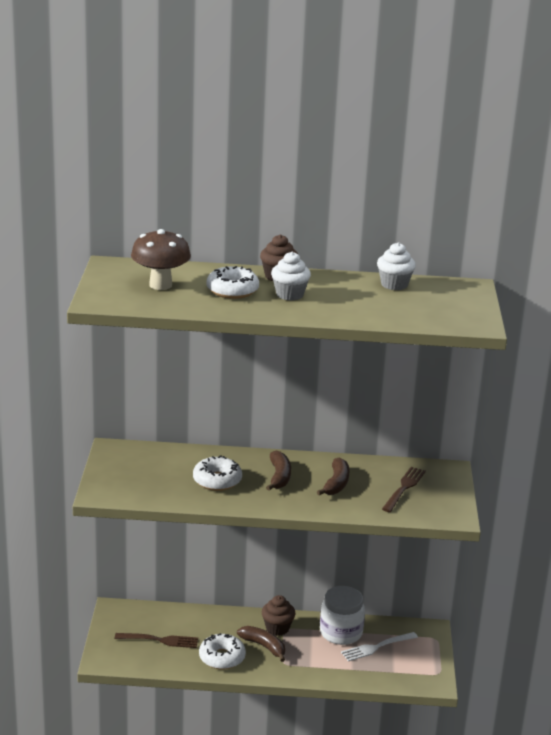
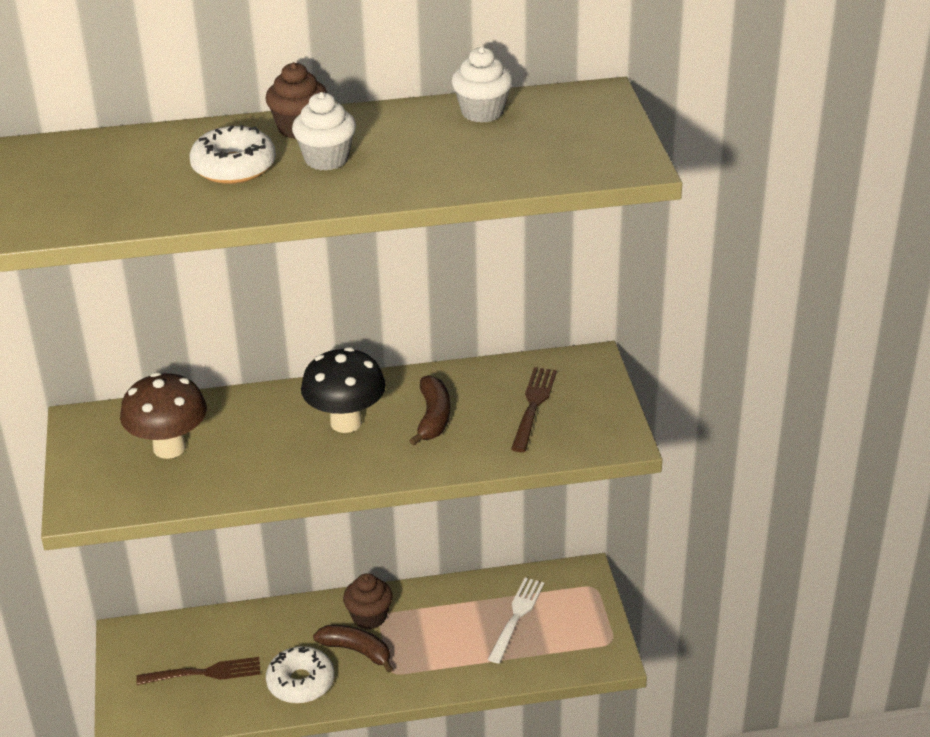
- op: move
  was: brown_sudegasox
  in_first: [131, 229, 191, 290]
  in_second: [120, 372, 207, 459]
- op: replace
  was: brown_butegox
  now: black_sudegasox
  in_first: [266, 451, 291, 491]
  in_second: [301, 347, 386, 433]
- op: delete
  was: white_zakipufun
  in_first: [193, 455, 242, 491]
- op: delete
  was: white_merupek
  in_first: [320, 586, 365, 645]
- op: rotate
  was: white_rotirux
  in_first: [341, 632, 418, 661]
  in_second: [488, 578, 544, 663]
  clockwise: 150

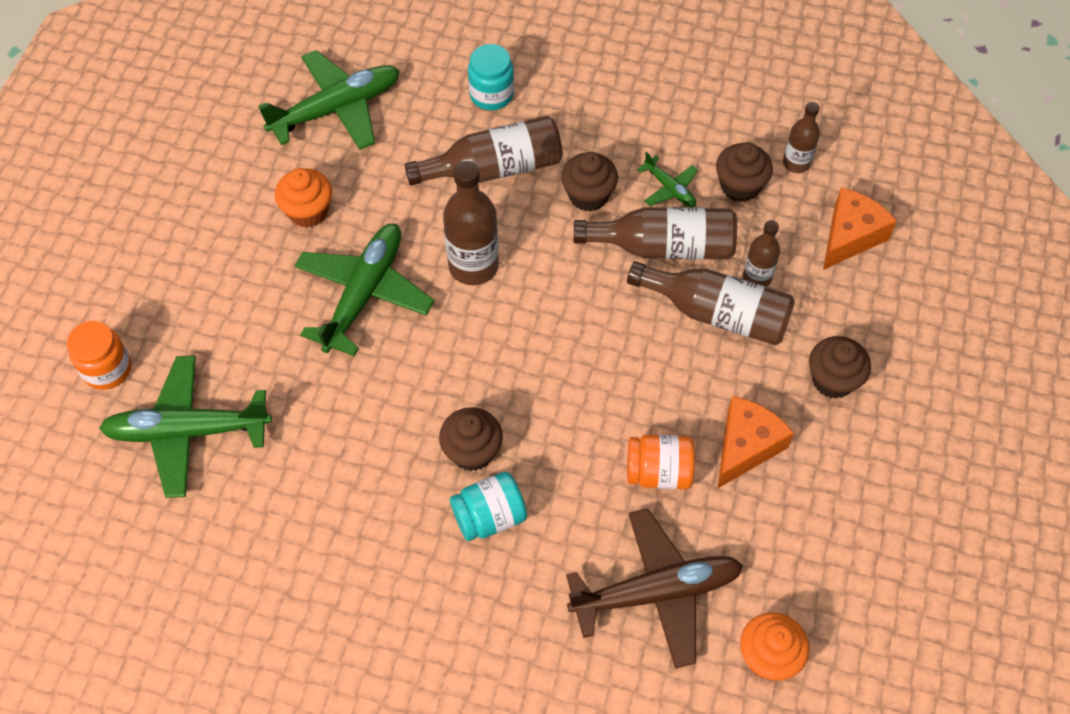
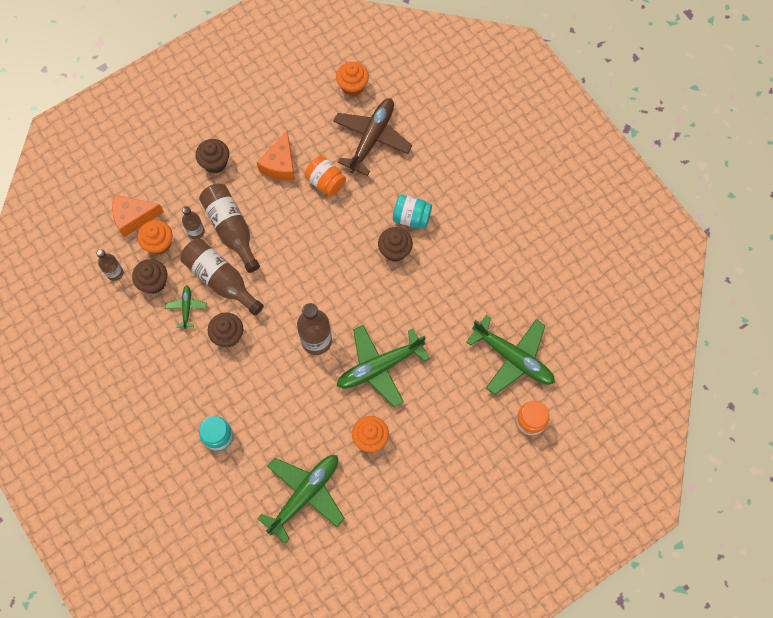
- op: rotate
  was: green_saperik
  in_first: [259, 50, 400, 150]
  in_second: [257, 455, 345, 544]
  clockwise: 120
- op: delete
  was: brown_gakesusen
  in_first: [405, 116, 563, 185]
- op: rotate
  was: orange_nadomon
  in_first: [717, 396, 794, 489]
  in_second: [256, 131, 295, 181]
  clockwise: -60
- op: rotate
  was: brown_saperik
  in_first: [566, 508, 743, 669]
  in_second: [333, 98, 412, 176]
  clockwise: 90
- op: insert
  now: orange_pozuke
  in_second: [138, 220, 173, 255]

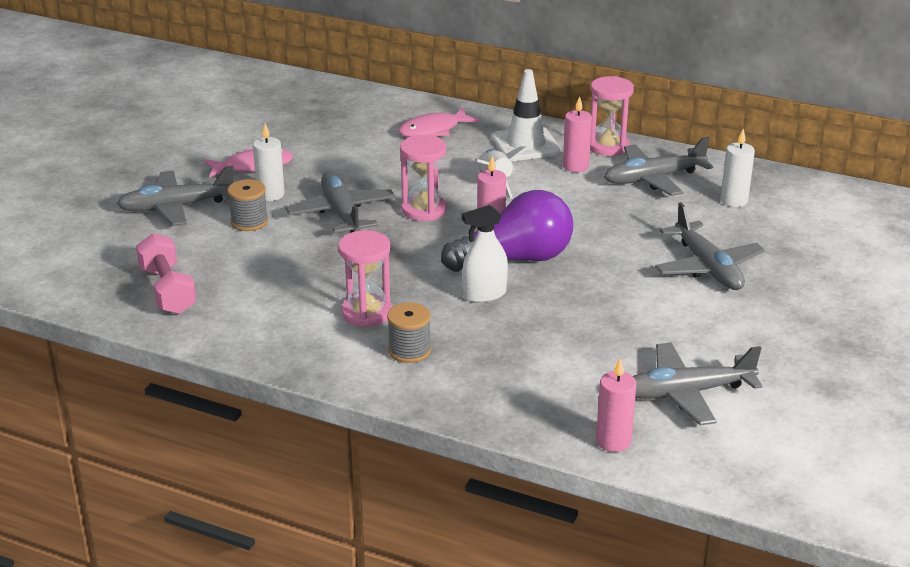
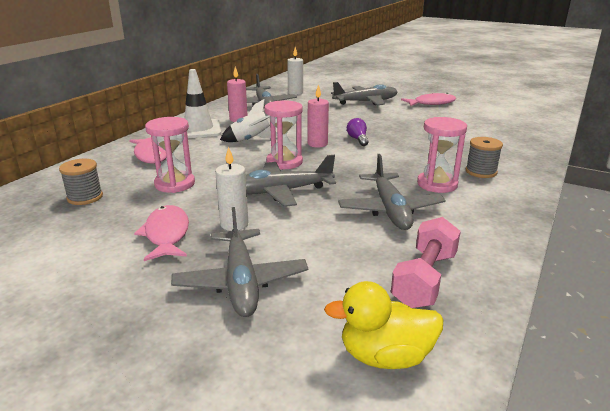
- op: move
  was: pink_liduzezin
  in_first: [590, 76, 634, 156]
  in_second: [145, 117, 195, 193]
- op: move
  was: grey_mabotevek
  in_first: [228, 179, 268, 231]
  in_second: [59, 159, 103, 205]
- op: resize
  was: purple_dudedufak
  in_first: [441, 190, 573, 272]
  in_second: [347, 118, 369, 146]
  ratio: 0.42
- op: delete
  was: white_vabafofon
  in_first: [462, 205, 508, 303]
- op: rotate
  was: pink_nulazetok
  in_first: [136, 233, 196, 314]
  in_second: [391, 217, 461, 308]
  clockwise: -45
- op: move
  was: grey_saperik
  in_first: [633, 342, 763, 425]
  in_second: [338, 154, 446, 230]
- op: delete
  was: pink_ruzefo
  in_first: [596, 358, 636, 452]
- op: insert
  now: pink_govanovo
  in_second: [401, 93, 457, 106]
- op: insert
  now: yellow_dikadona
  in_second: [324, 281, 443, 369]

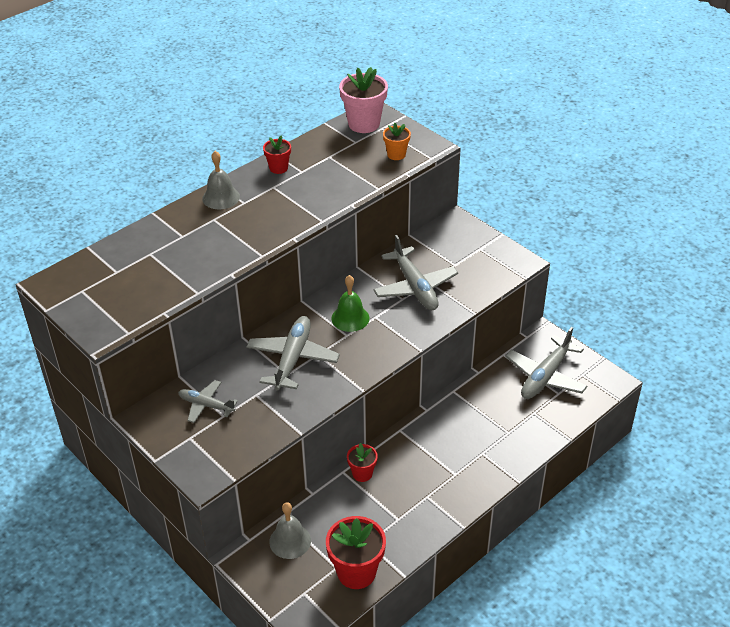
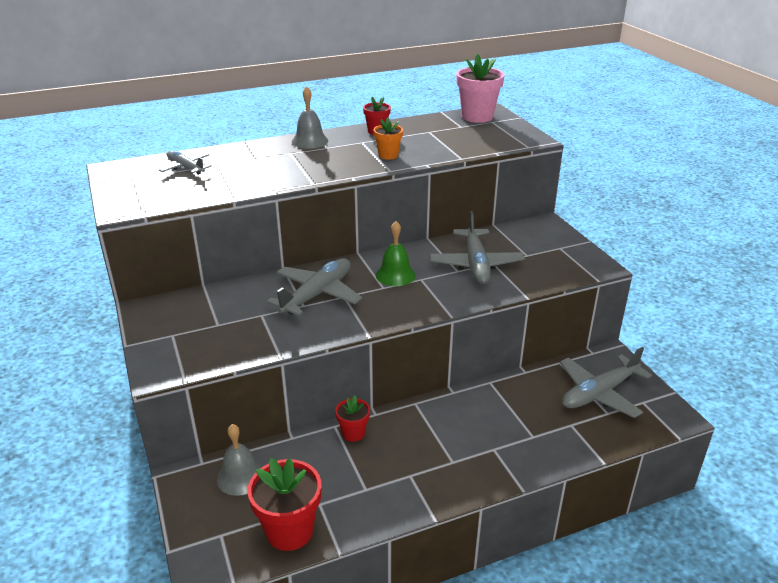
- op: move
  was: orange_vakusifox
  in_first: [383, 123, 411, 160]
  in_second: [374, 118, 403, 160]
- op: move
  was: grey_saperik
  in_first: [178, 380, 238, 423]
  in_second: [158, 151, 212, 175]

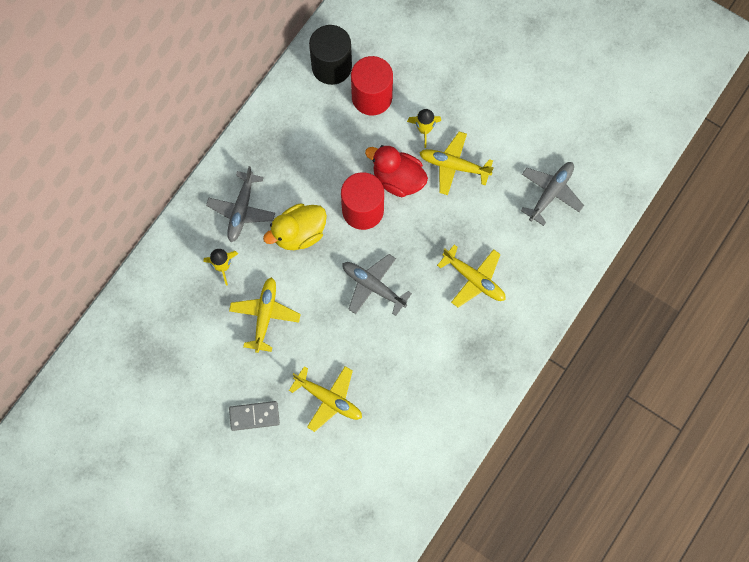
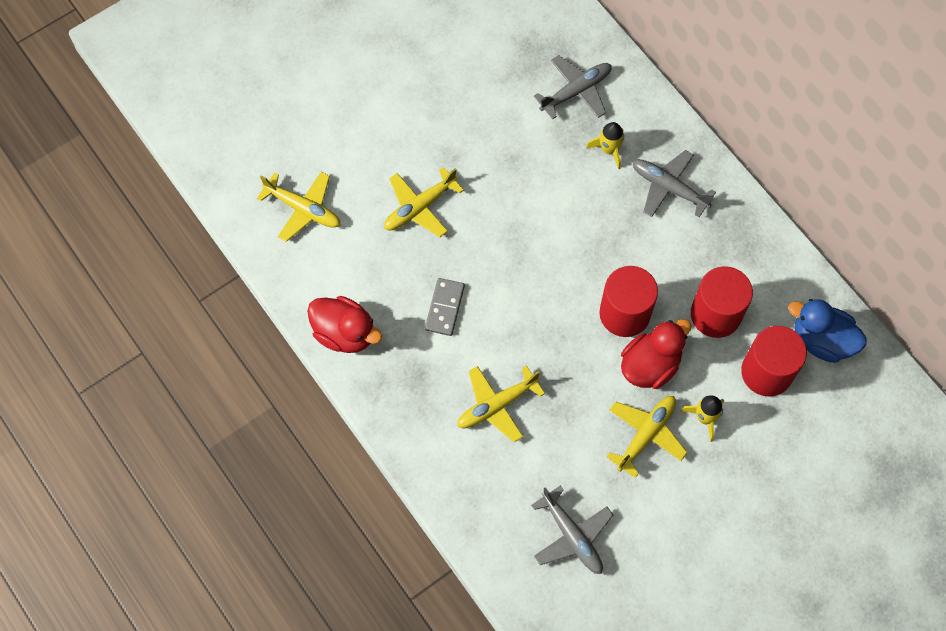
- op: replace
  was: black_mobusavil
  now: blue_dikadona
  in_first: [309, 25, 352, 85]
  in_second: [788, 299, 867, 363]
- op: delete
  was: yellow_dikadona
  in_first: [263, 203, 327, 250]
- op: move
  was: grey_saperik
  in_first: [342, 254, 412, 316]
  in_second: [534, 55, 612, 119]
- op: move
  was: yellow_saperik
  in_first: [229, 277, 301, 353]
  in_second: [257, 172, 341, 242]
- op: move
  was: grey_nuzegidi
  in_first: [229, 401, 280, 431]
  in_second: [425, 278, 465, 336]
- op: insert
  now: red_mobusavil
  in_second: [691, 266, 753, 338]
- op: insert
  now: red_dikadona
  in_second: [307, 296, 382, 353]

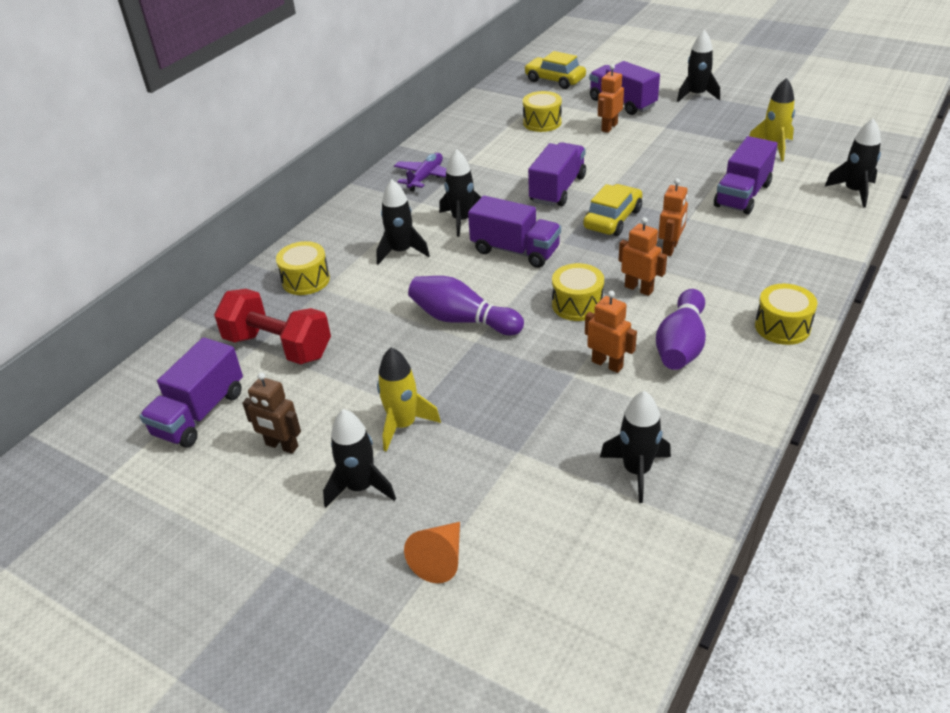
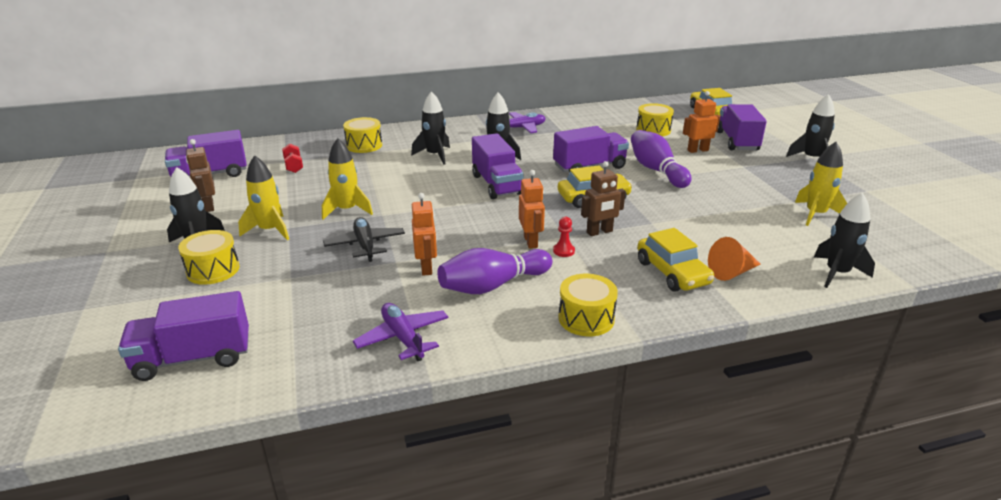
- op: move
  was: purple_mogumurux
  in_first: [714, 136, 778, 215]
  in_second: [118, 291, 249, 381]
- op: recolor
  was: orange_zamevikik
  now: brown_zamevikik
  in_first: [658, 178, 688, 256]
  in_second: [581, 161, 625, 236]
- op: move
  was: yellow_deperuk
  in_first: [552, 263, 604, 321]
  in_second: [178, 230, 240, 285]
- op: move
  was: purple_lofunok
  in_first: [408, 276, 524, 335]
  in_second: [631, 130, 691, 188]
- op: resize
  was: red_nulazetok
  in_first: [214, 289, 331, 364]
  in_second: [282, 144, 303, 173]
  ratio: 0.45
- op: delete
  was: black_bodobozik
  in_first: [600, 391, 671, 503]
- op: move
  was: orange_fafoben
  in_first: [404, 522, 460, 583]
  in_second: [708, 237, 760, 281]
- op: insert
  now: yellow_bodobozik
  in_second: [322, 138, 373, 220]
- op: insert
  now: black_saperik
  in_second: [323, 217, 405, 262]
- op: insert
  now: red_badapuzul
  in_second: [553, 217, 575, 257]
- op: insert
  now: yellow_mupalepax
  in_second: [637, 228, 714, 292]
- op: insert
  now: purple_saperik
  in_second: [353, 303, 449, 361]

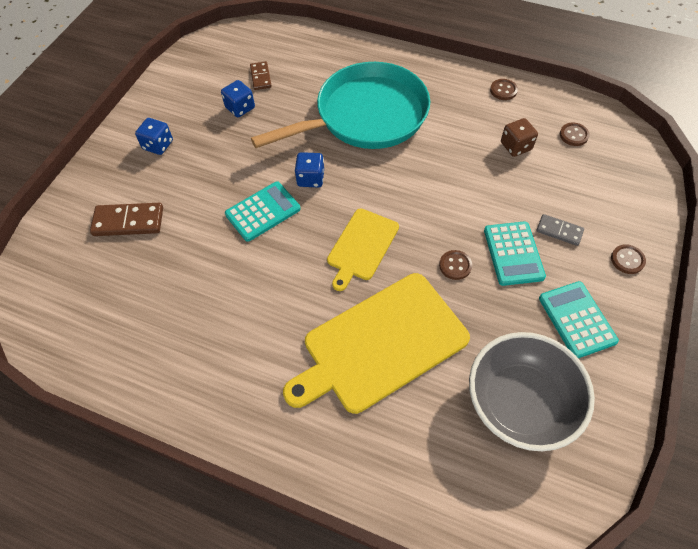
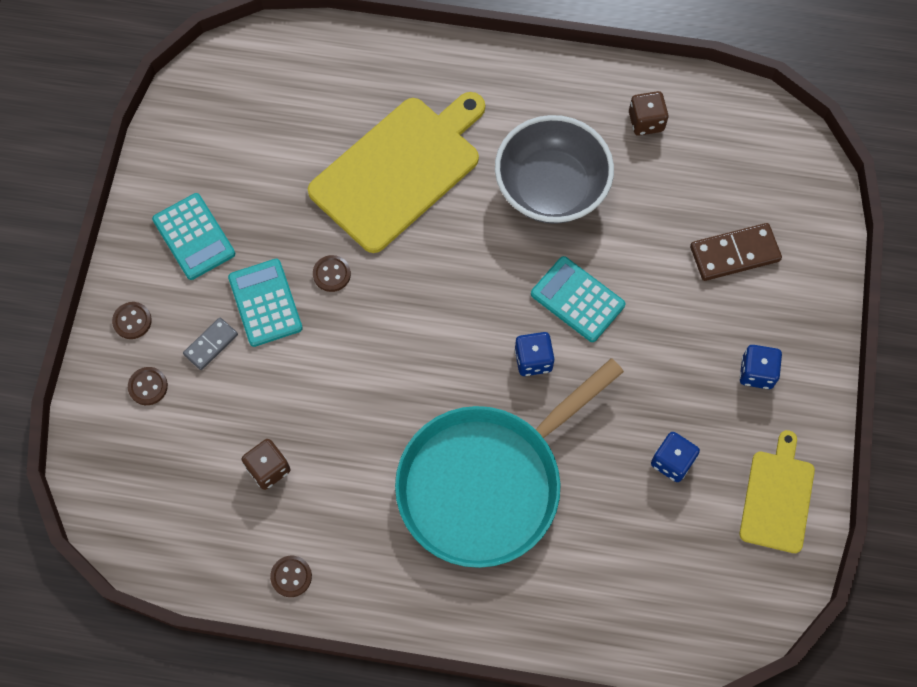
- op: delete
  was: brown_nuzegidi
  in_first: [250, 61, 272, 90]
- op: move
  was: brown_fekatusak
  in_first: [560, 123, 590, 146]
  in_second: [128, 367, 168, 405]
- op: rotate
  was: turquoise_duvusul
  in_first: [225, 181, 301, 242]
  in_second: [531, 256, 625, 342]
  clockwise: 90
- op: move
  was: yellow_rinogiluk
  in_first: [327, 209, 399, 291]
  in_second: [740, 430, 815, 553]
- op: rotate
  was: grey_nuzegidi
  in_first: [536, 214, 584, 246]
  in_second: [183, 317, 238, 370]
  clockwise: -60
- op: move
  was: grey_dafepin
  in_first: [469, 332, 595, 451]
  in_second: [495, 115, 614, 224]
- op: insert
  now: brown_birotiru
  in_second: [629, 91, 669, 136]

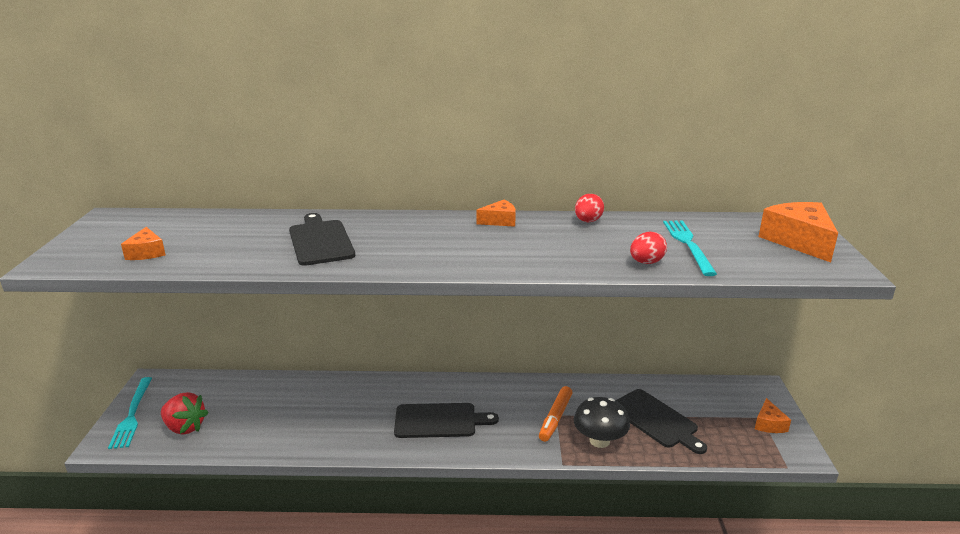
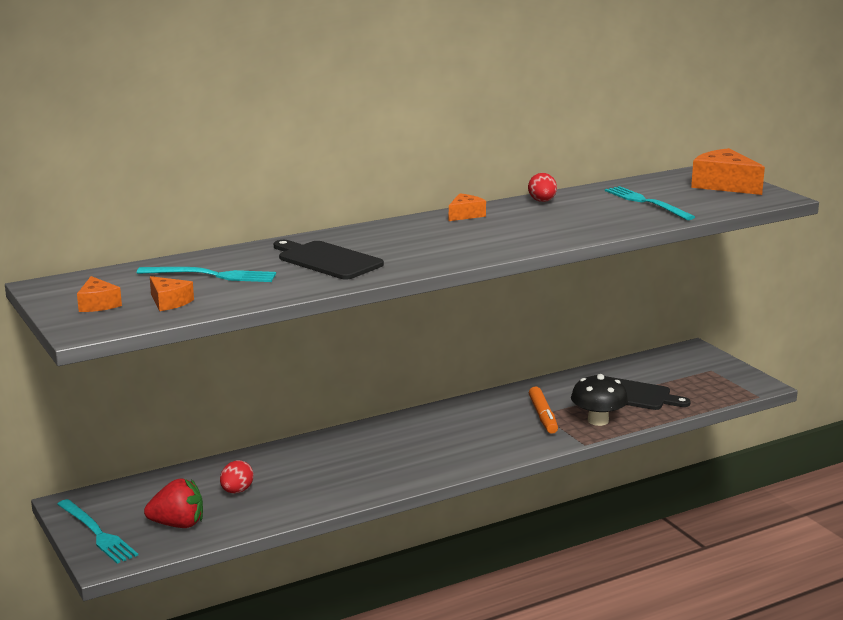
- op: move
  was: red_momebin
  in_first: [630, 232, 667, 264]
  in_second: [220, 460, 254, 493]
- op: move
  was: orange_nadomon
  in_first: [755, 398, 791, 433]
  in_second: [77, 276, 122, 312]
- op: delete
  was: black_rinogiluk
  in_first: [394, 403, 499, 438]
- op: insert
  now: turquoise_rotirux
  in_second: [137, 267, 276, 282]

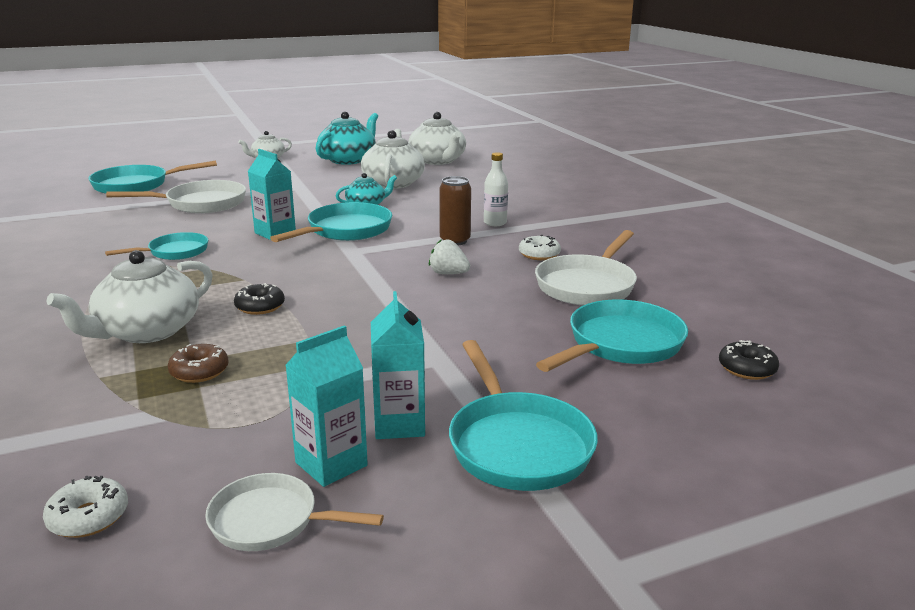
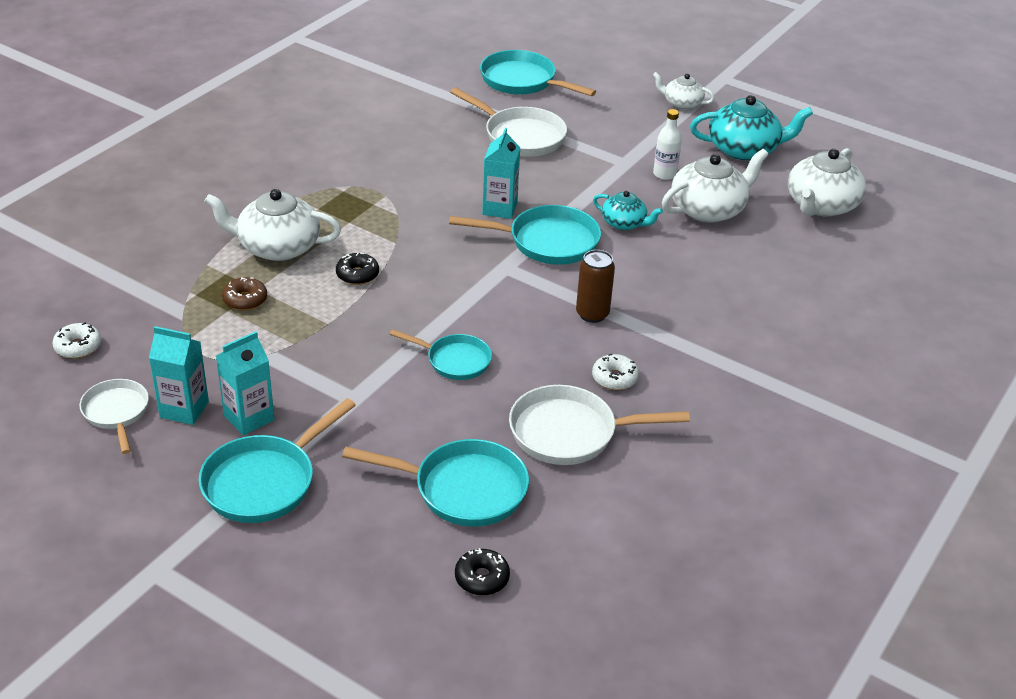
- op: move
  was: white_gakesusen
  in_first: [484, 152, 508, 226]
  in_second: [653, 109, 682, 180]
- op: move
  was: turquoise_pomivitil
  in_first: [105, 232, 208, 260]
  in_second: [390, 329, 492, 380]
- op: delete
  was: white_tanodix
  in_first: [429, 239, 470, 274]

